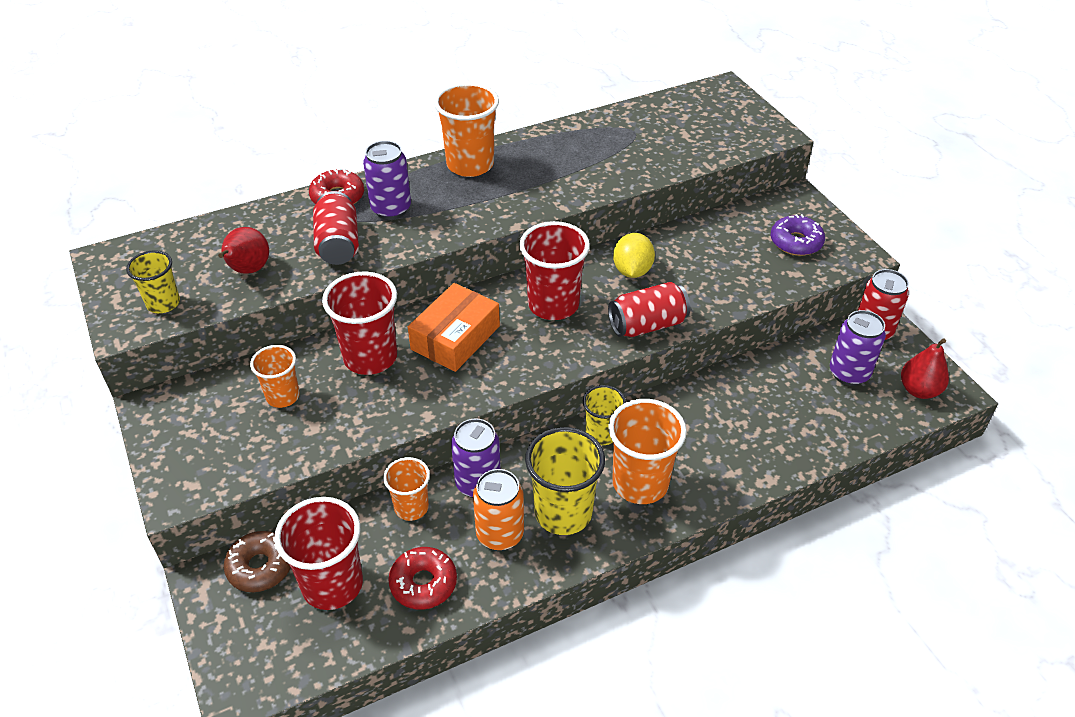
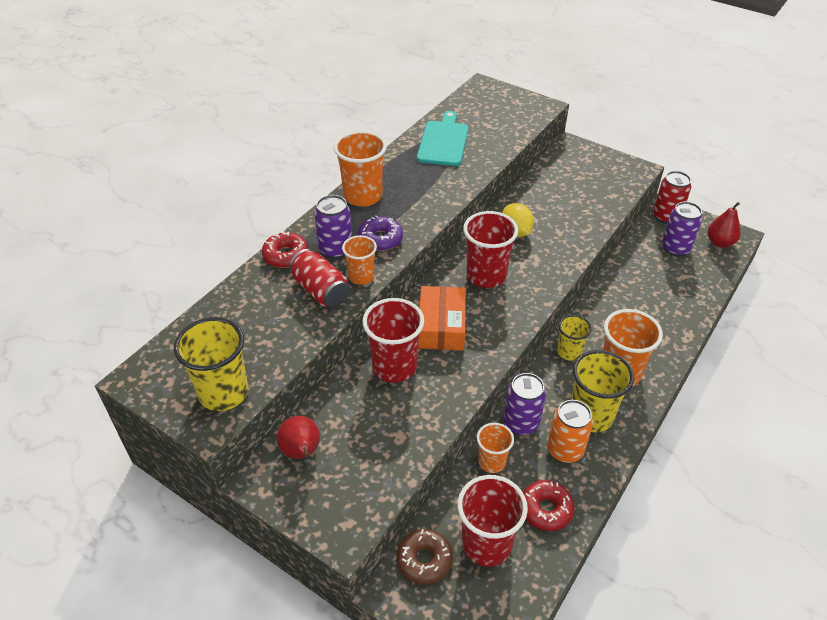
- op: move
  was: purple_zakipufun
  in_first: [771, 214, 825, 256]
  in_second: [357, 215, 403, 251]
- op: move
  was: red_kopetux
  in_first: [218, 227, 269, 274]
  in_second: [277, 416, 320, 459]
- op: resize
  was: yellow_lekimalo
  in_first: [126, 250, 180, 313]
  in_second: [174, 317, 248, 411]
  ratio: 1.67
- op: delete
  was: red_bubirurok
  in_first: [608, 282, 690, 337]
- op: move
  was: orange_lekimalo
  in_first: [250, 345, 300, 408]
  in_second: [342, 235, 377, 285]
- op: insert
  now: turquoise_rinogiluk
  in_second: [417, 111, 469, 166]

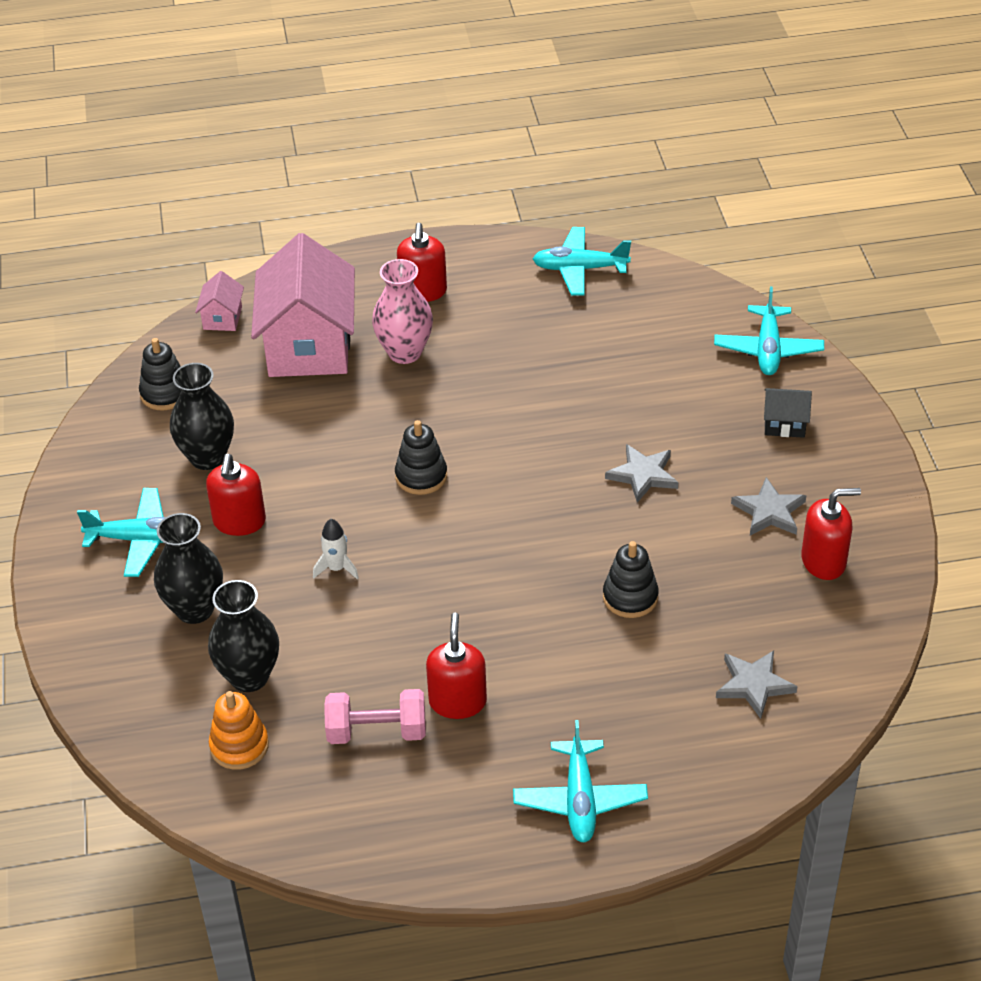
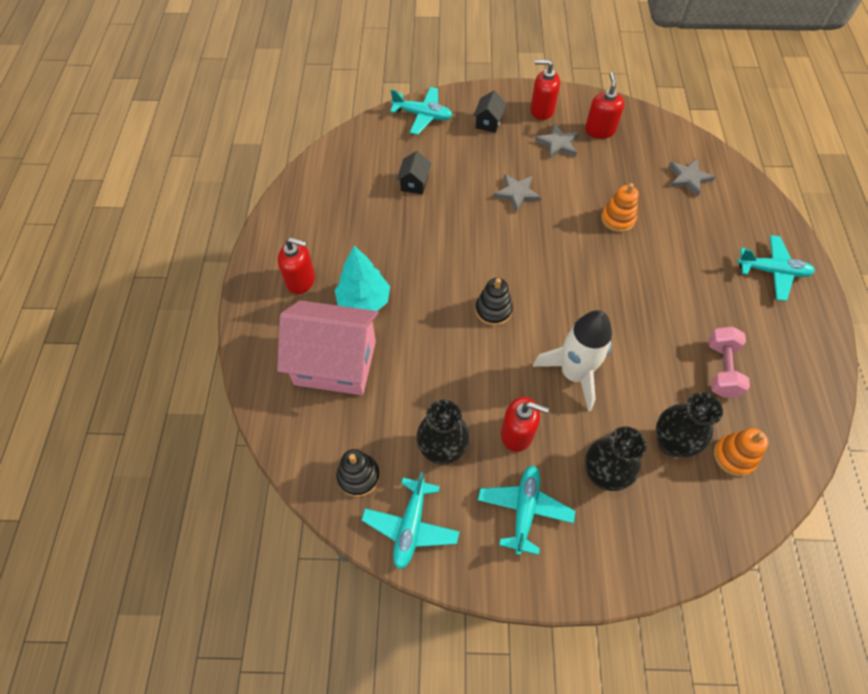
- op: move
  was: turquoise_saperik
  in_first: [533, 227, 631, 296]
  in_second: [361, 472, 460, 569]
- op: replace
  was: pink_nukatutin
  now: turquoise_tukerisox
  in_first: [372, 259, 433, 364]
  in_second: [335, 246, 390, 311]
- op: delete
  was: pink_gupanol
  in_first: [195, 271, 244, 331]
- op: resize
  was: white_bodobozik
  in_first: [313, 519, 359, 580]
  in_second: [533, 310, 612, 412]
  ratio: 2.24
- op: recolor
  was: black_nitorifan
  now: orange_nitorifan
  in_first: [603, 541, 659, 618]
  in_second: [601, 183, 639, 232]
- op: move
  was: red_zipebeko
  in_first: [426, 613, 487, 719]
  in_second: [531, 60, 560, 120]
- op: insert
  now: black_gupanol
  in_second: [397, 151, 431, 195]

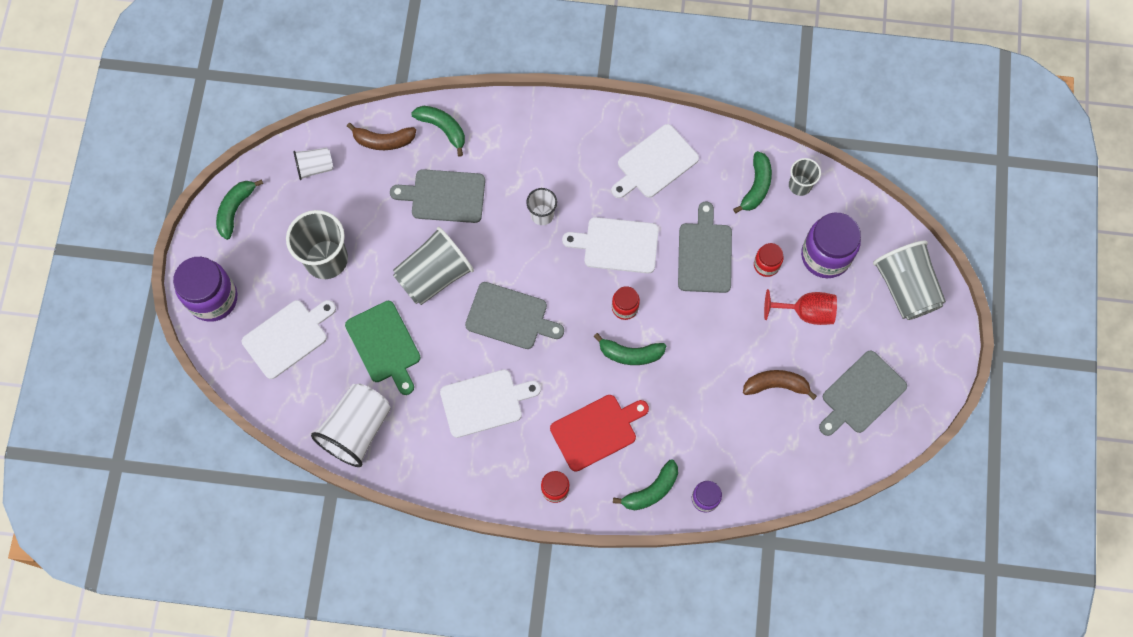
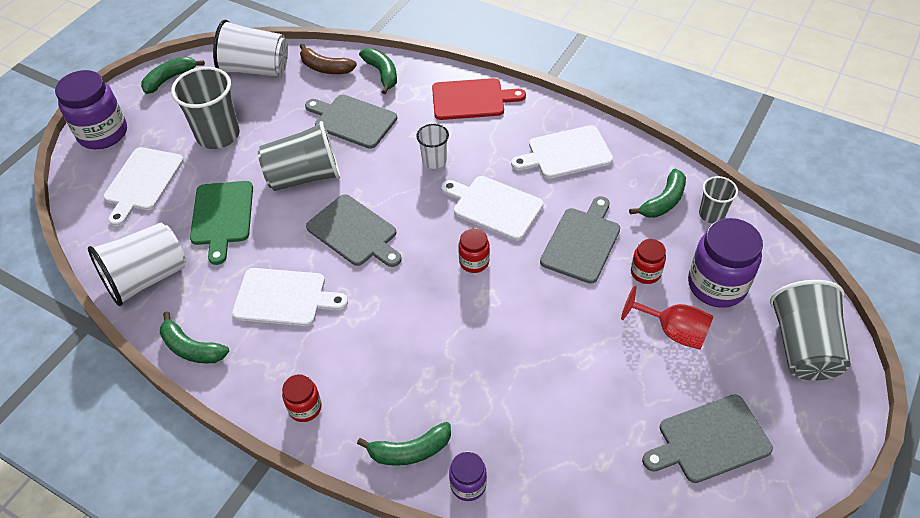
- op: resize
  was: white_lekimalo
  in_first: [293, 148, 333, 180]
  in_second: [213, 20, 288, 77]
  ratio: 1.84
- op: rotate
  was: white_rinogiluk
  in_first: [242, 300, 336, 379]
  in_second: [103, 147, 184, 226]
  clockwise: 120
- op: move
  was: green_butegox
  in_first: [594, 333, 666, 365]
  in_second: [160, 311, 229, 364]
- op: delete
  was: brown_butegox
  in_first: [743, 370, 817, 400]
- op: move
  was: red_rinogiluk
  in_first: [550, 395, 649, 472]
  in_second: [432, 78, 526, 120]

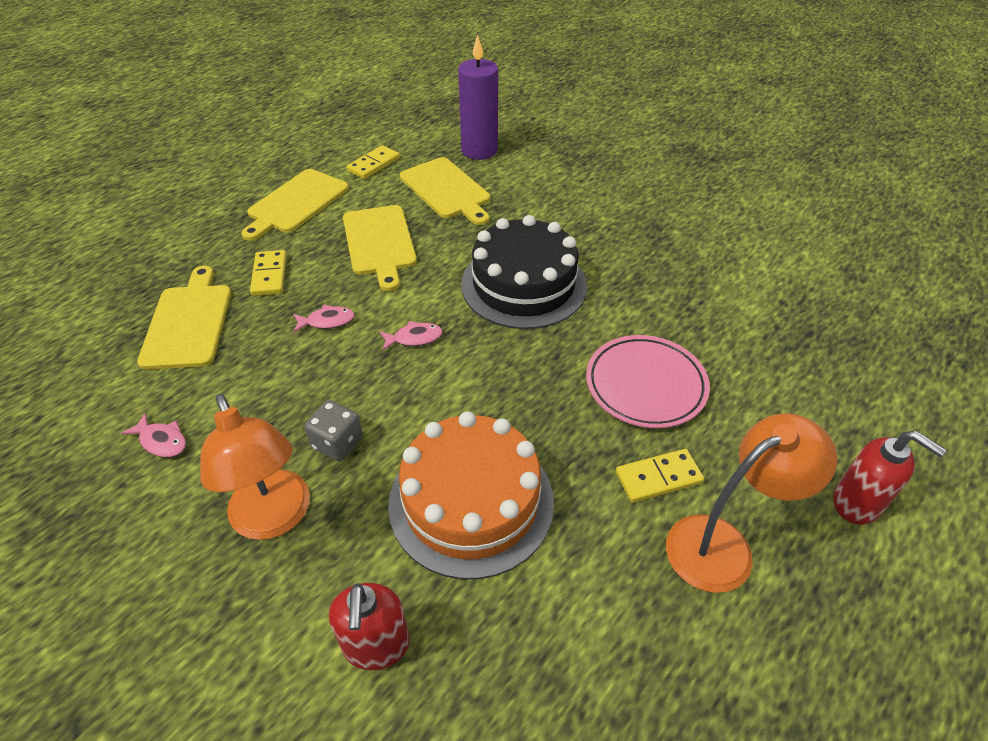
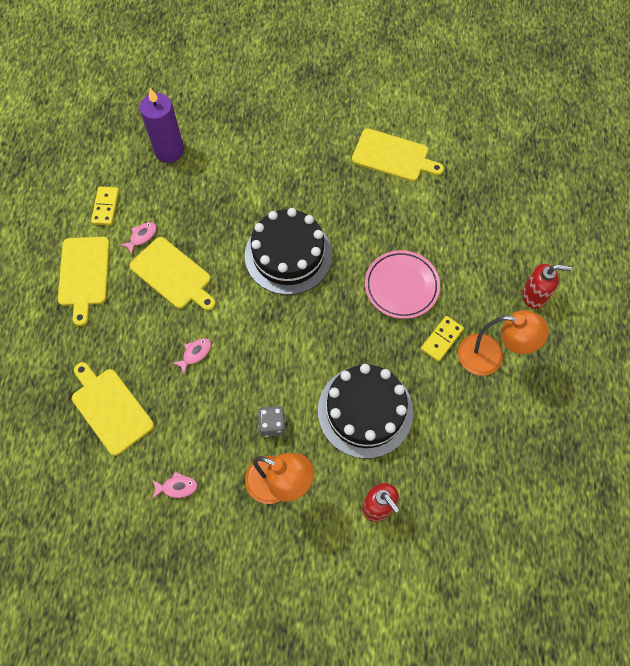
- op: move
  was: yellow_rinogiluk
  in_first: [400, 157, 490, 225]
  in_second: [352, 128, 444, 182]
- op: delete
  was: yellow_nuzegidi
  in_first: [250, 250, 287, 296]
- op: move
  was: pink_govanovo
  in_first: [379, 321, 443, 351]
  in_second: [120, 222, 157, 255]
- op: recolor
  was: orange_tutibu
  now: black_tutibu
  in_first: [388, 411, 554, 579]
  in_second: [318, 364, 413, 459]
- op: rotate
  was: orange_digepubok
  in_first: [666, 413, 837, 593]
  in_second: [458, 310, 549, 376]
  clockwise: 75

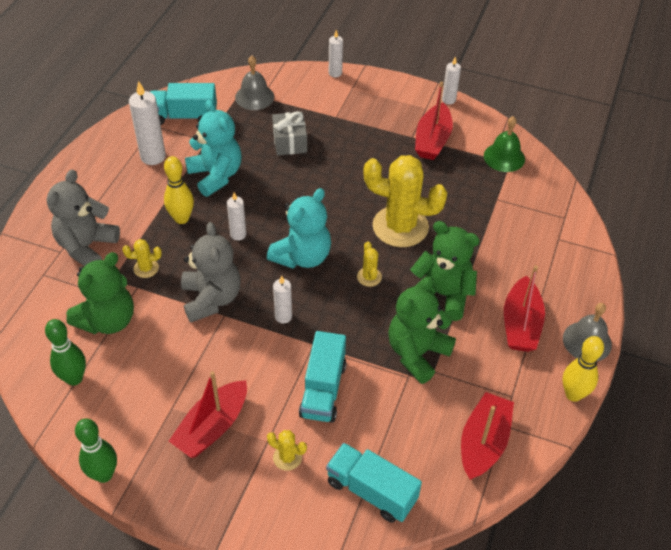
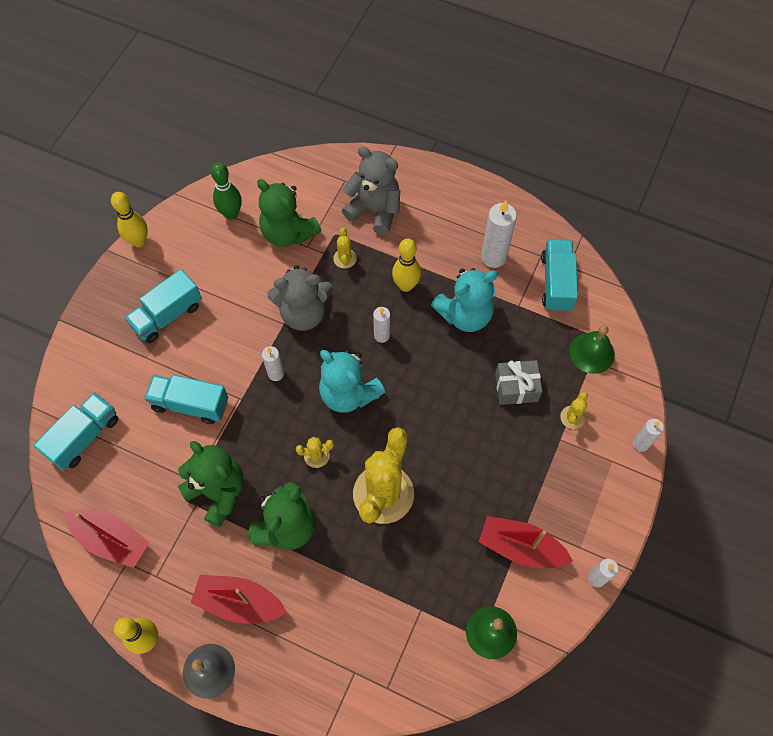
- op: recolor
  was: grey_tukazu
  now: green_tukazu
  in_first: [235, 56, 274, 110]
  in_second: [569, 325, 615, 374]
- op: replace
  was: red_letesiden
  now: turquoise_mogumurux
  in_first: [169, 371, 247, 458]
  in_second: [124, 269, 202, 343]
- op: recolor
  was: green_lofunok
  now: yellow_lofunok
  in_first: [75, 418, 117, 483]
  in_second: [111, 192, 148, 247]
- op: move
  was: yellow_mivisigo
  in_first: [267, 430, 307, 471]
  in_second: [560, 392, 588, 429]

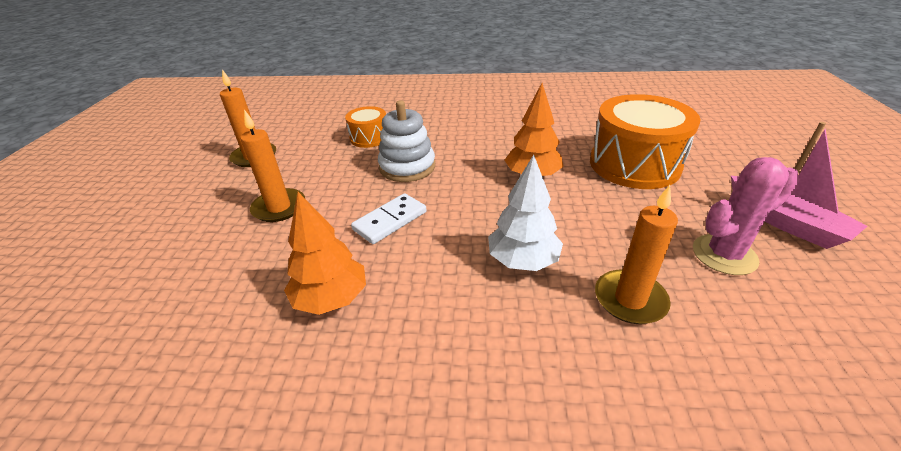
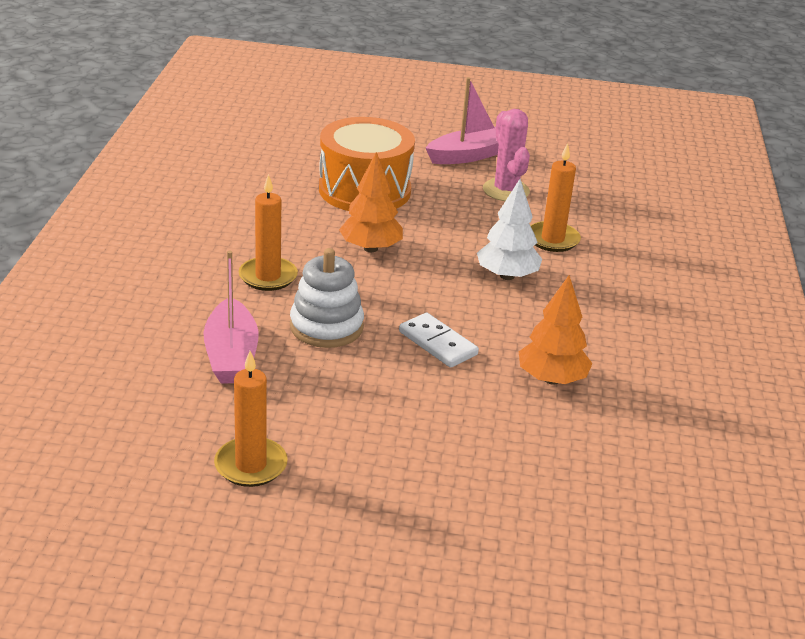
- op: replace
  was: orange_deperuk
  now: pink_letesiden
  in_first: [345, 106, 386, 148]
  in_second: [203, 251, 259, 384]
- op: move
  was: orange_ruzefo
  in_first: [240, 110, 305, 222]
  in_second: [239, 174, 298, 291]

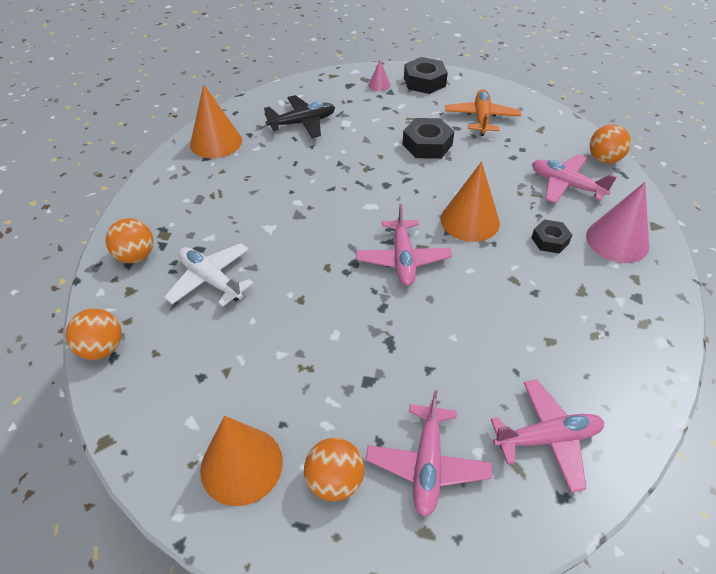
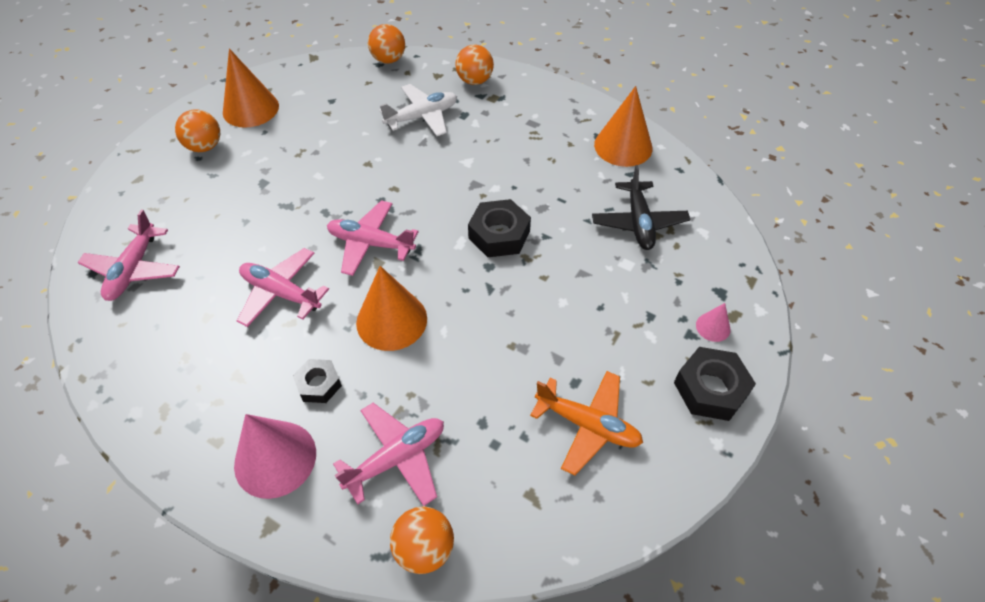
- op: move
  was: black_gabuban
  in_first: [402, 118, 454, 159]
  in_second: [468, 199, 531, 257]
- op: move
  was: pink_saperik
  in_first: [365, 390, 492, 517]
  in_second: [237, 248, 329, 327]

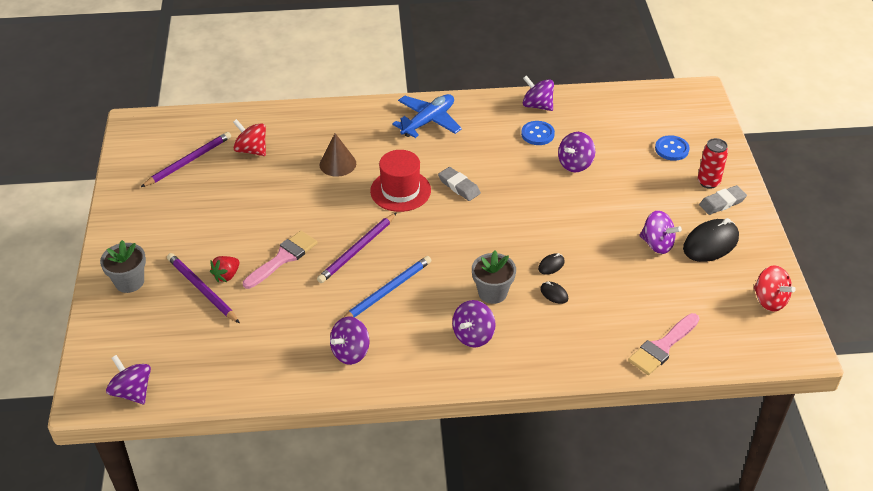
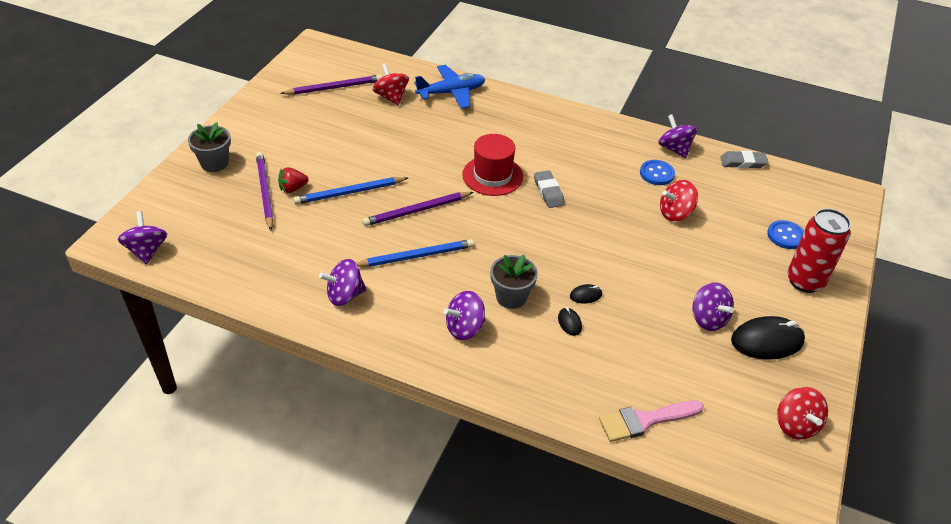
- op: move
  was: blue_saperik
  in_first: [392, 94, 462, 138]
  in_second: [414, 65, 485, 109]
- op: recolor
  was: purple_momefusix
  now: red_momefusix
  in_first: [558, 132, 595, 172]
  in_second: [660, 180, 698, 221]
- op: delete
  was: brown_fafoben
  in_first: [319, 133, 356, 177]
- op: resize
  was: red_bubirurok
  in_first: [698, 138, 728, 189]
  in_second: [787, 209, 851, 293]
  ratio: 1.51
- op: move
  was: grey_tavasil
  in_first: [699, 185, 747, 215]
  in_second: [720, 151, 768, 168]
- op: replace
  was: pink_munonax
  now: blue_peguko
  in_first: [243, 231, 317, 289]
  in_second: [293, 177, 408, 204]

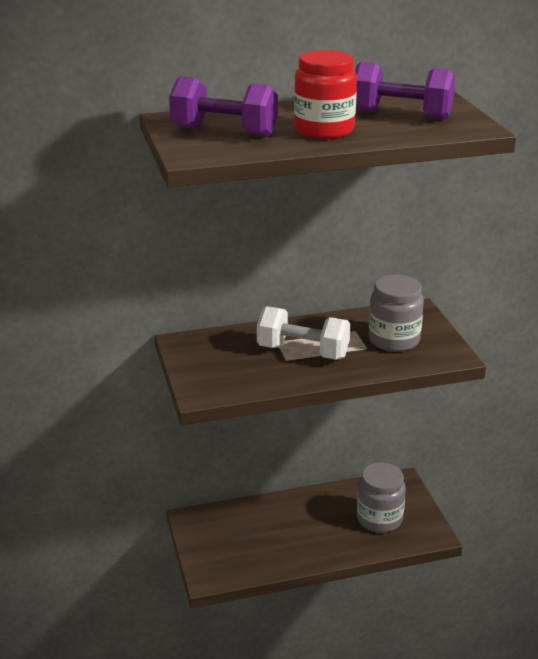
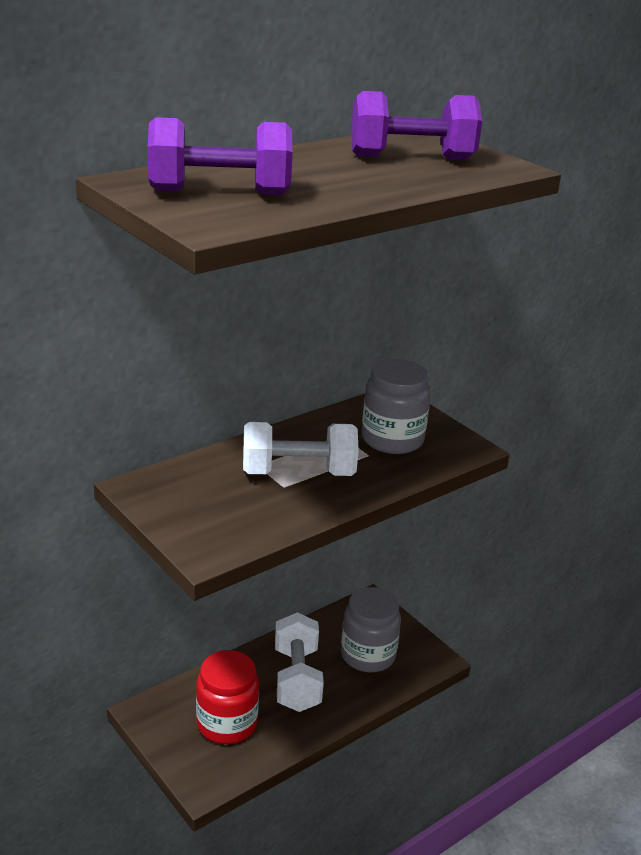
- op: move
  was: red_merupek
  in_first: [294, 50, 357, 139]
  in_second: [196, 650, 259, 744]
- op: insert
  now: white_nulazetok
  in_second: [275, 612, 324, 712]

